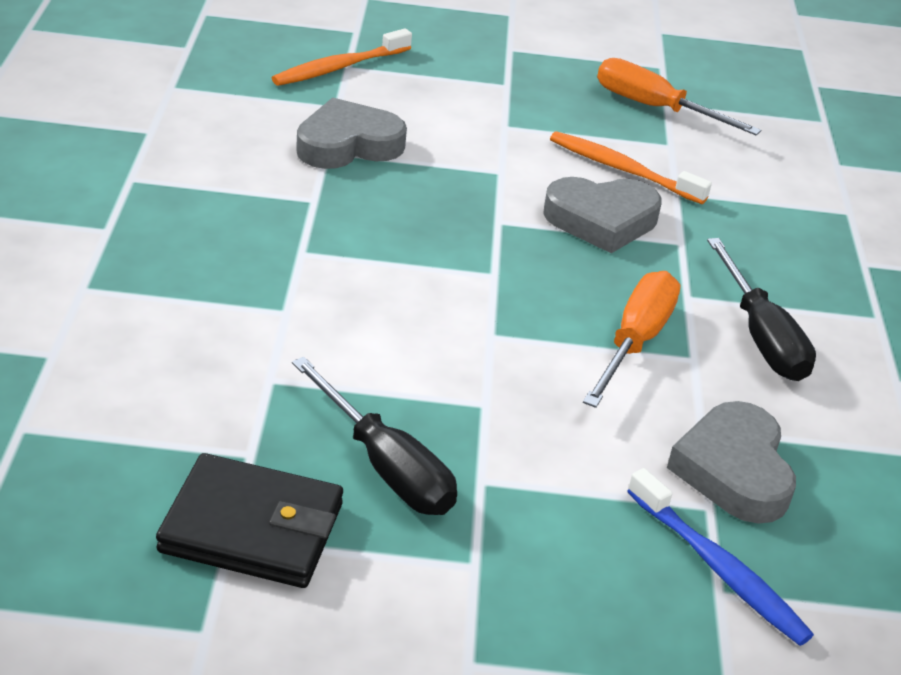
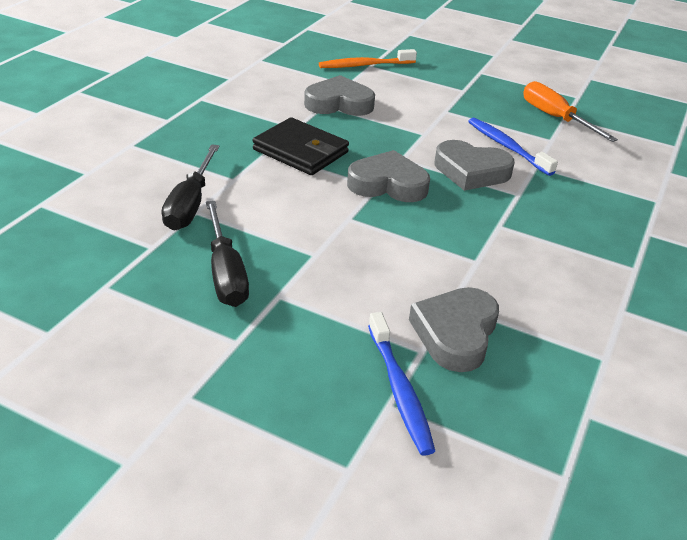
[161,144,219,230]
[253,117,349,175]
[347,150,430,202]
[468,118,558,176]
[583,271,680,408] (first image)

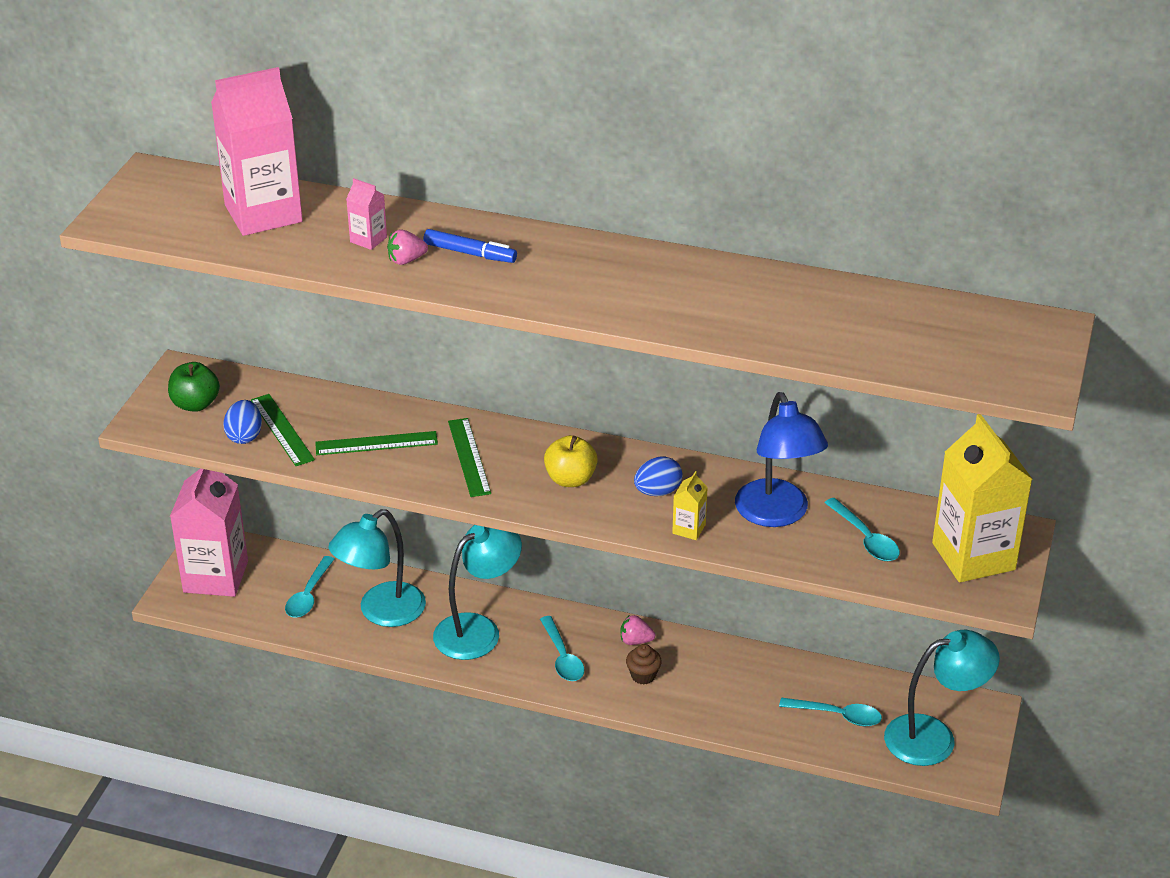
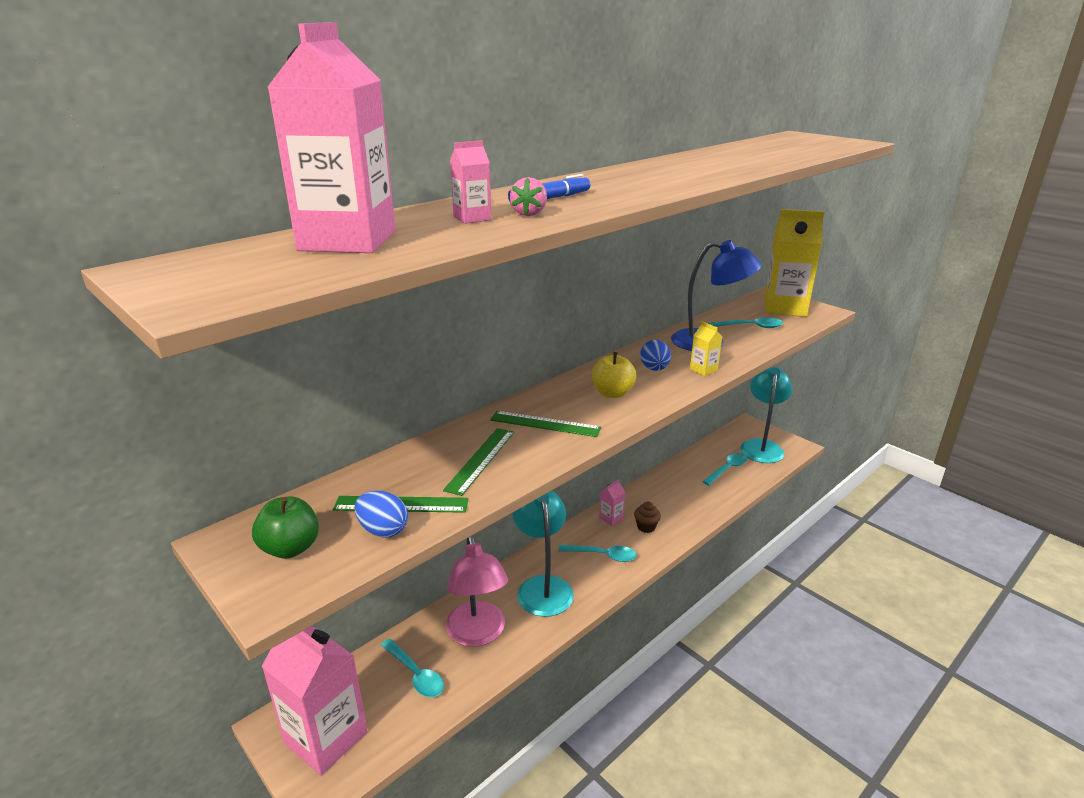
[446,535,508,647]
[599,480,625,526]

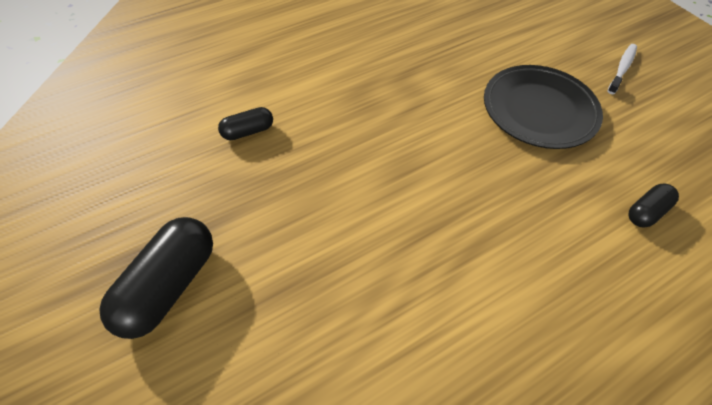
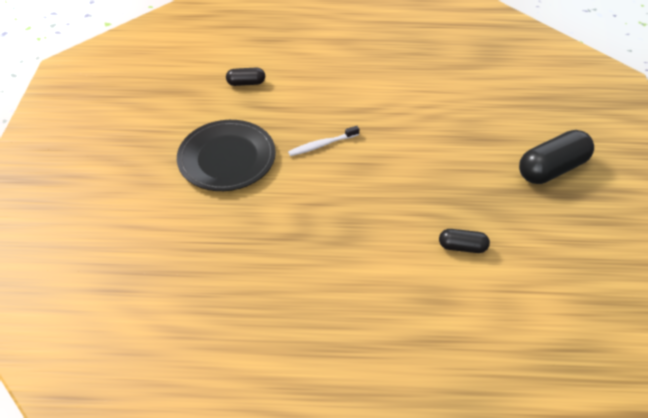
[288,126,359,156]

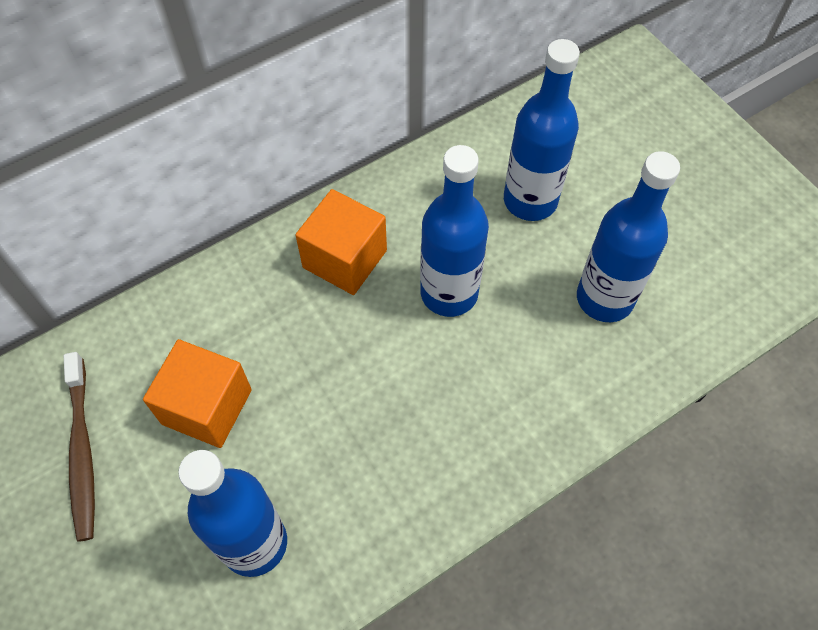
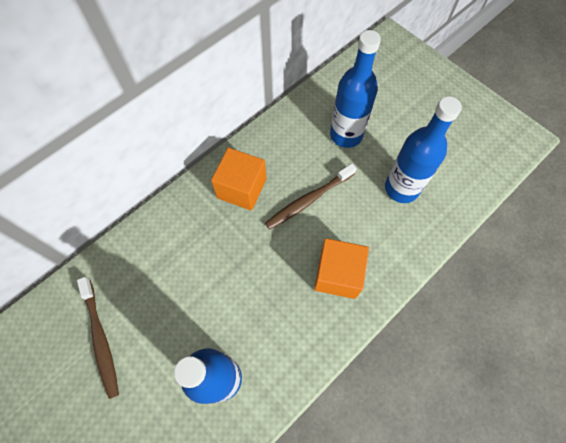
[265,163,357,230]
[314,238,369,299]

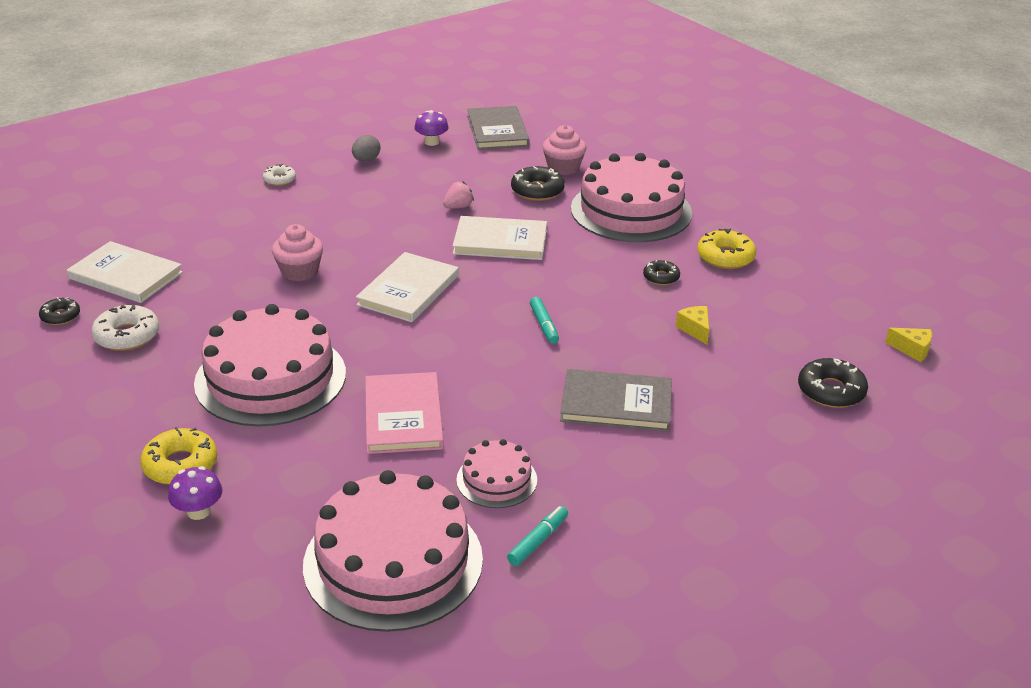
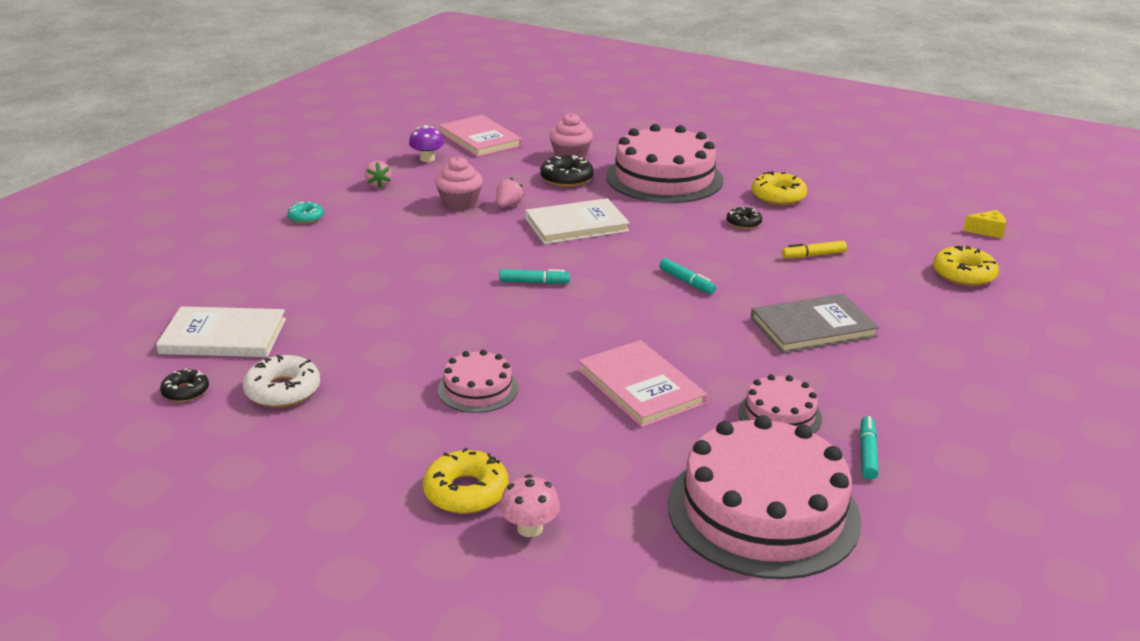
[288,201,324,224]
[364,161,392,188]
[435,156,483,211]
[438,350,519,413]
[439,115,522,157]
[499,269,570,284]
[500,474,560,537]
[782,241,847,258]
[933,246,999,286]

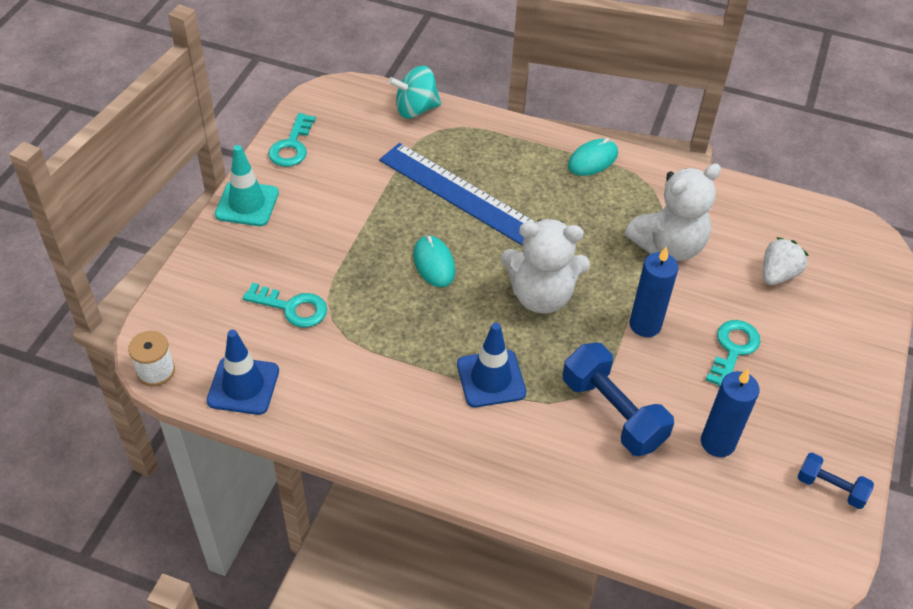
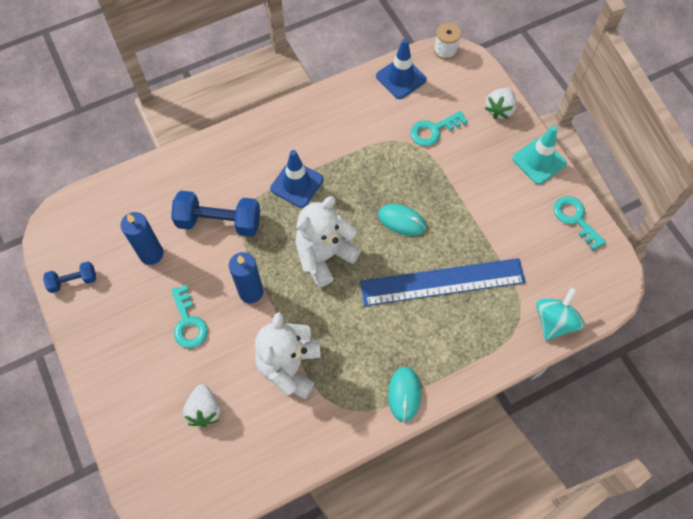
[485,88,516,119]

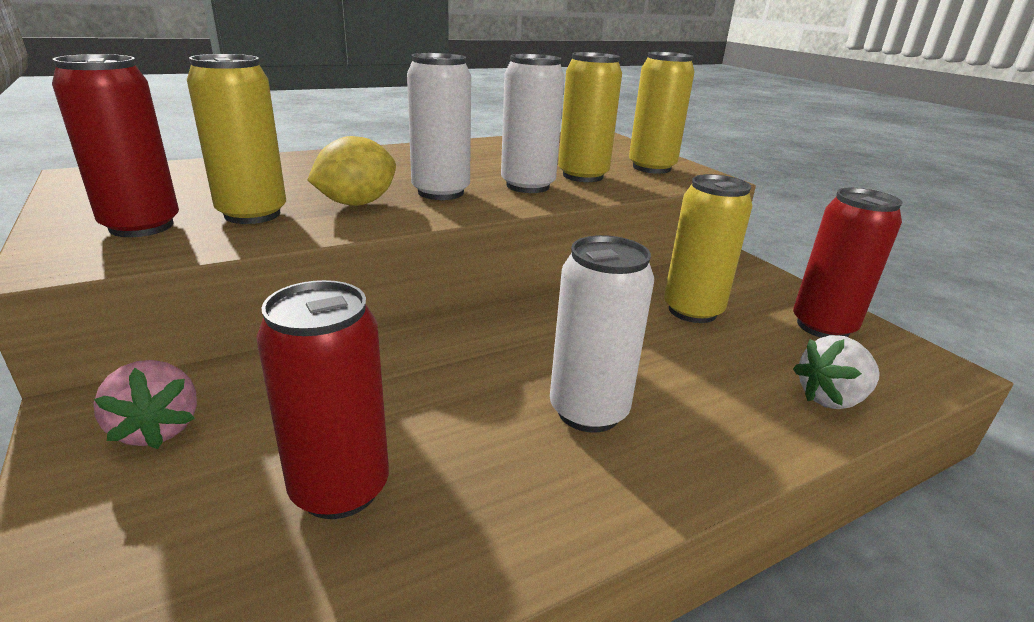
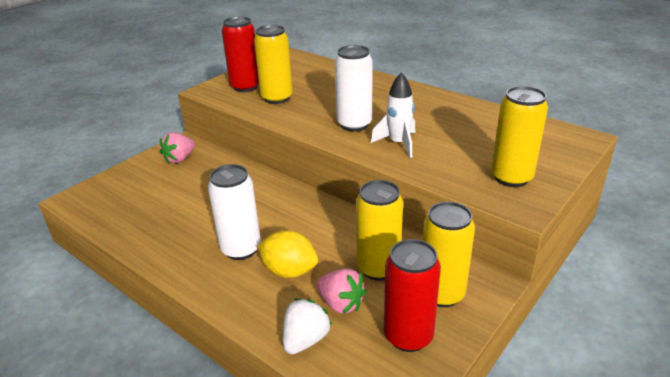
[257,230,318,278]
[283,298,332,354]
[317,268,366,314]
[371,72,416,158]
[423,201,475,307]
[256,280,389,519] (first image)

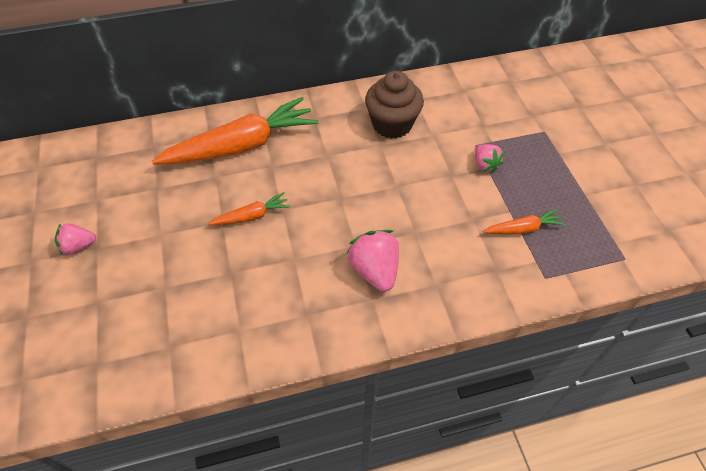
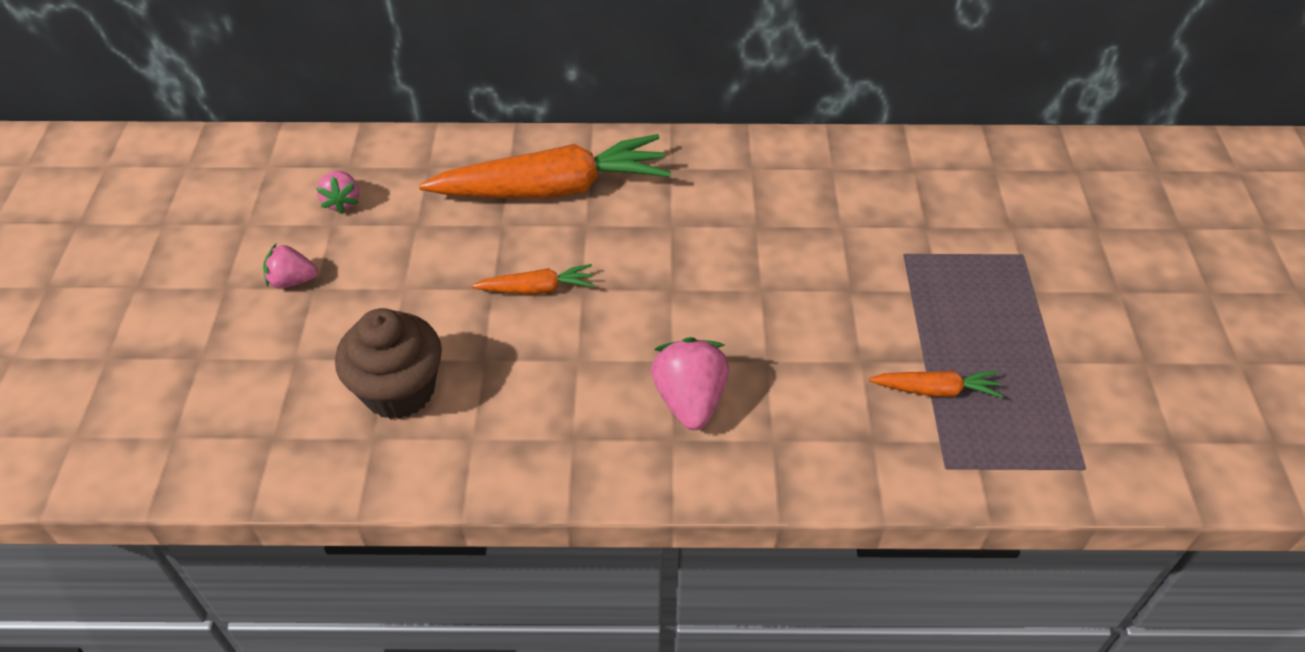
[316,171,359,214]
[335,308,442,419]

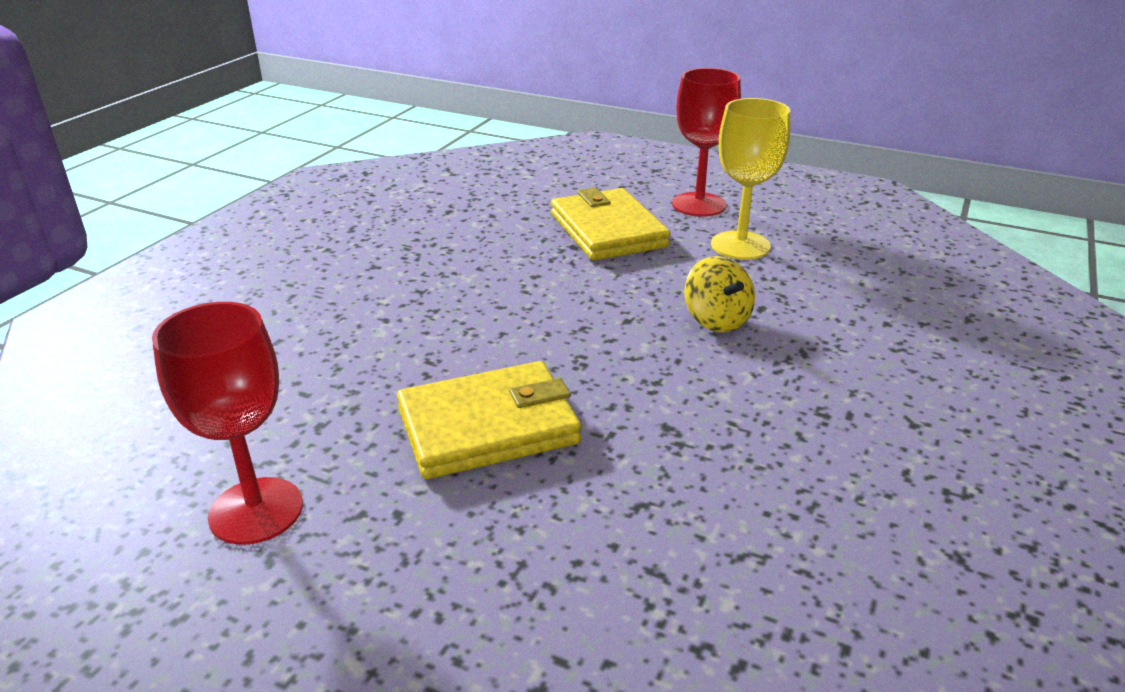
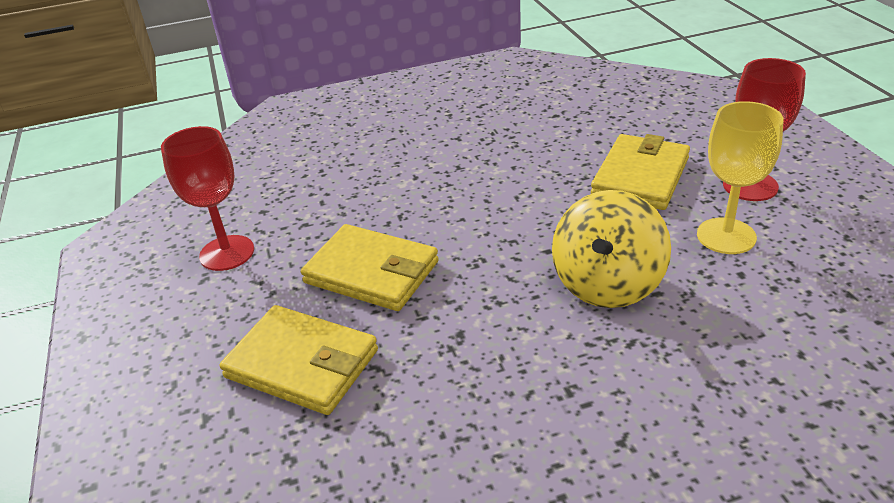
[220,305,378,415]
[552,190,671,308]

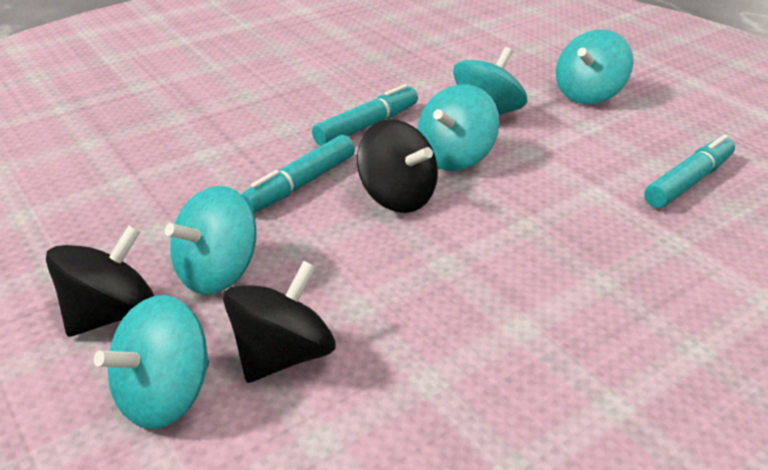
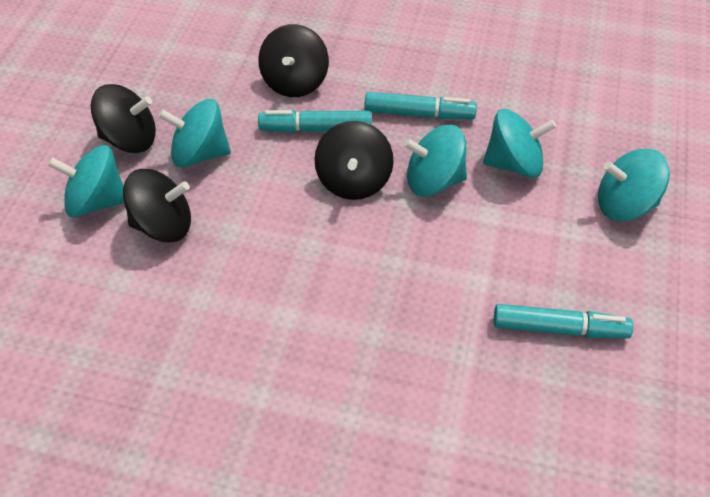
[258,24,329,97]

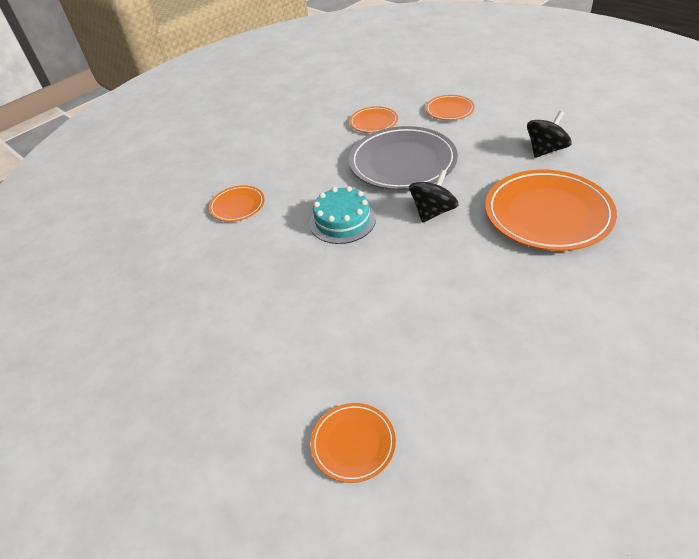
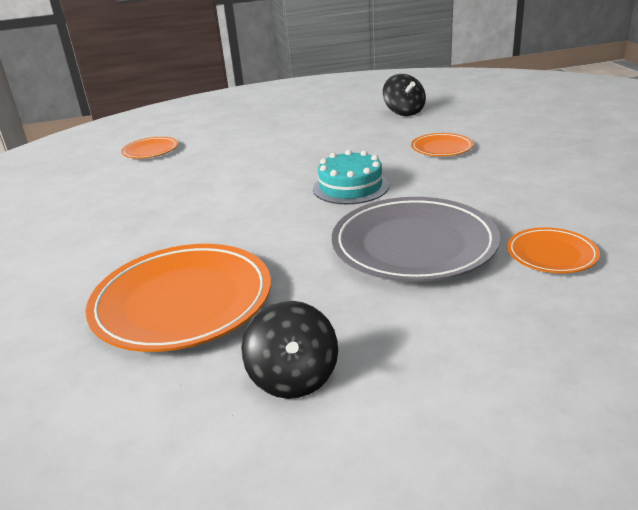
[383,74,426,116]
[426,95,475,120] (first image)

